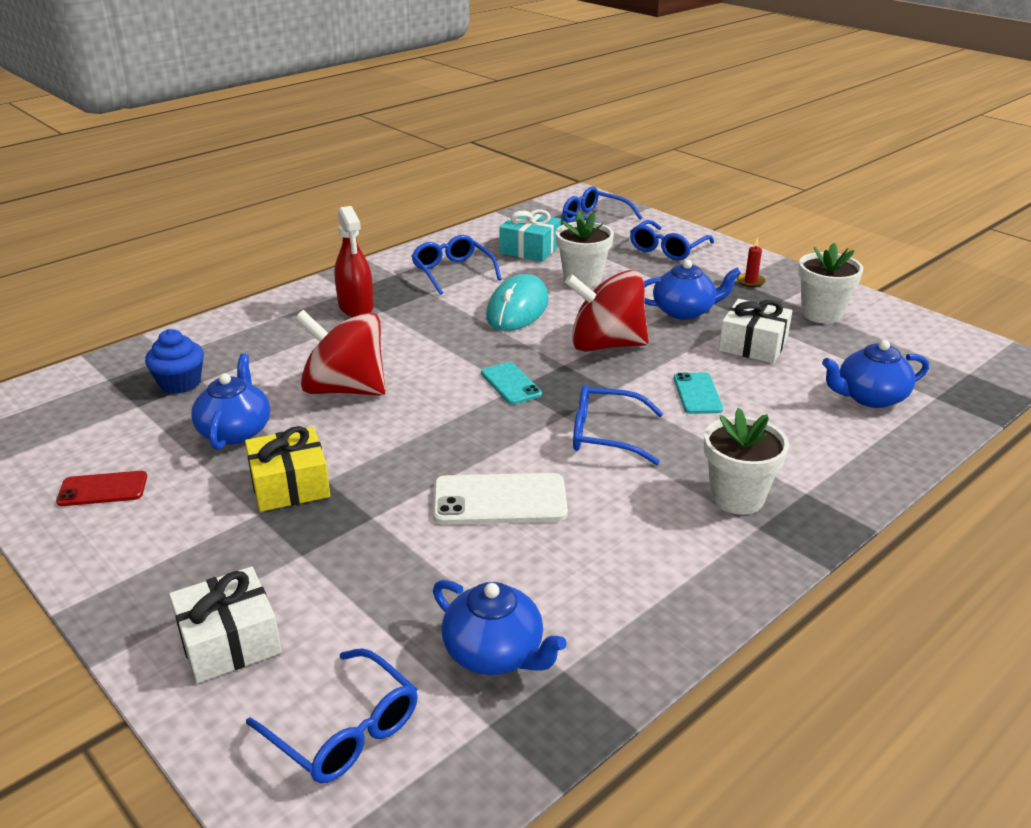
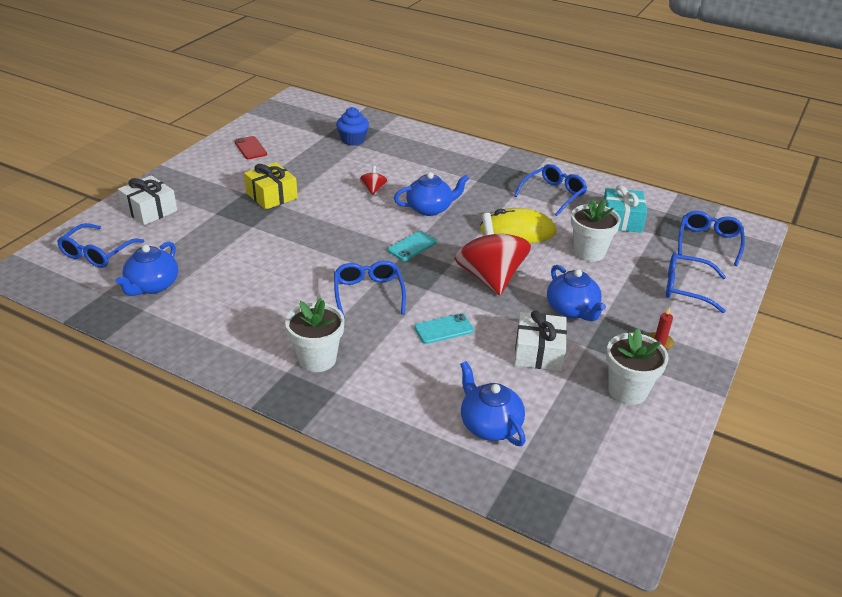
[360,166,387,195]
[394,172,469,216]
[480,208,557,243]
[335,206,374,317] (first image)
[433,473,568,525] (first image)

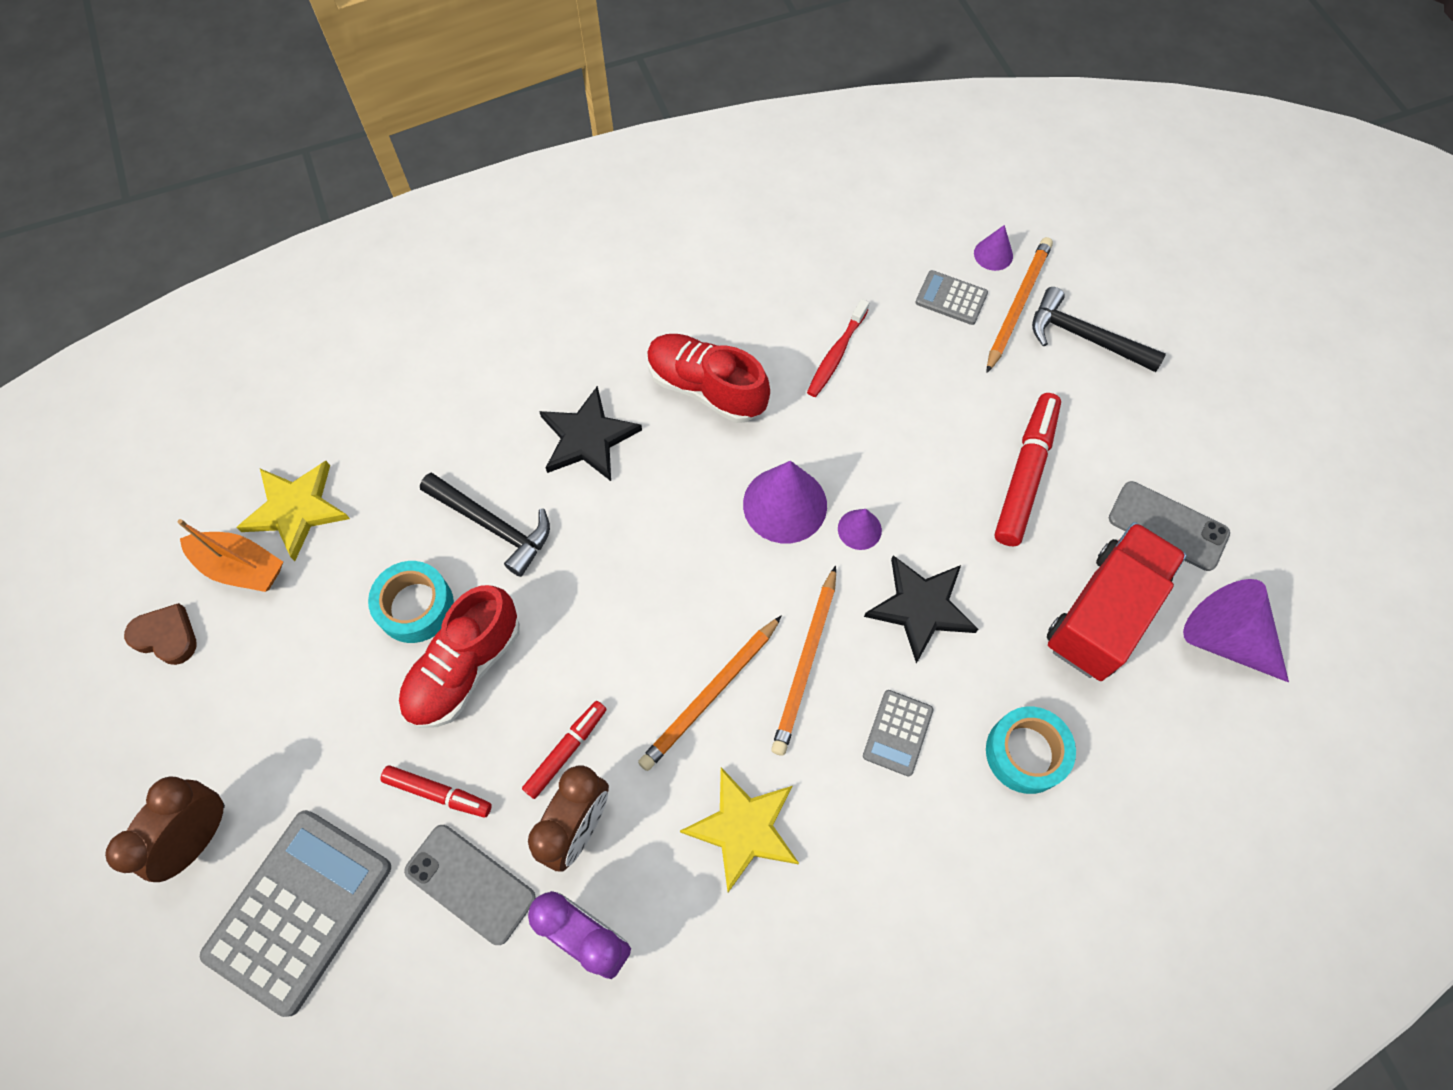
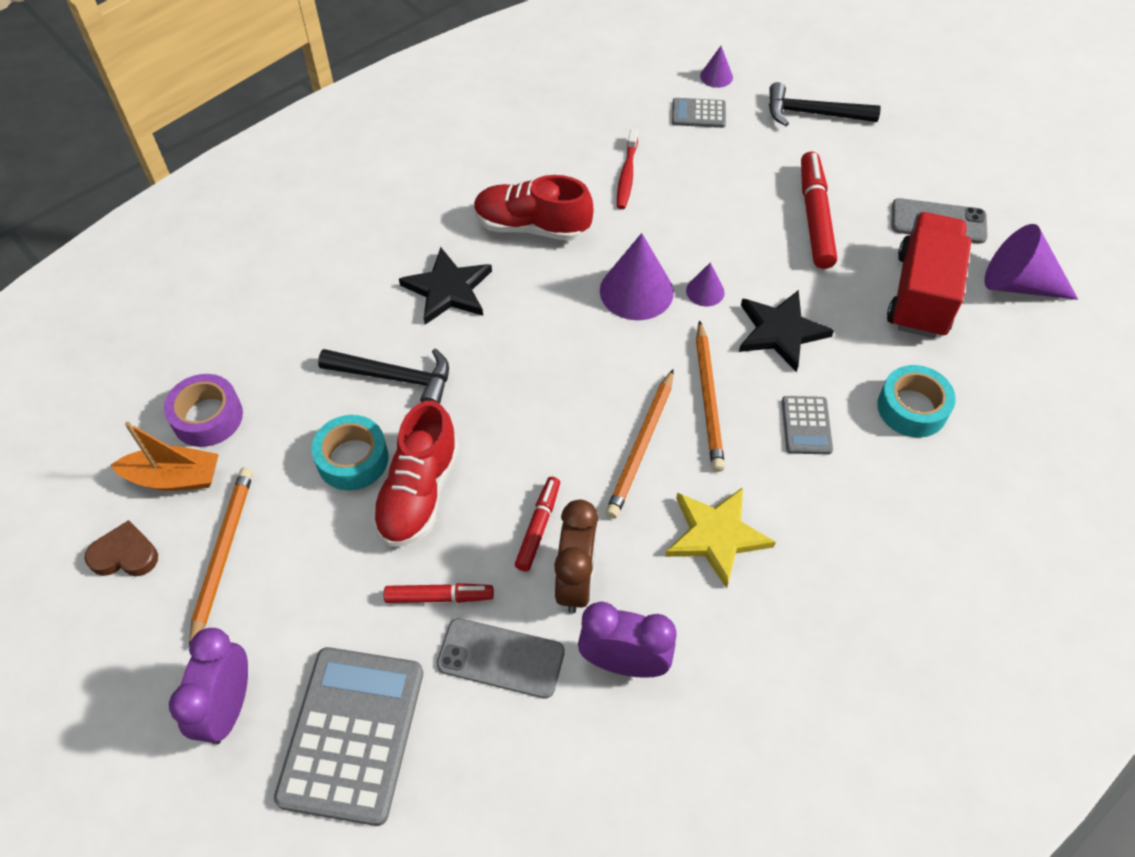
[164,374,243,447]
[169,628,248,745]
[189,467,253,646]

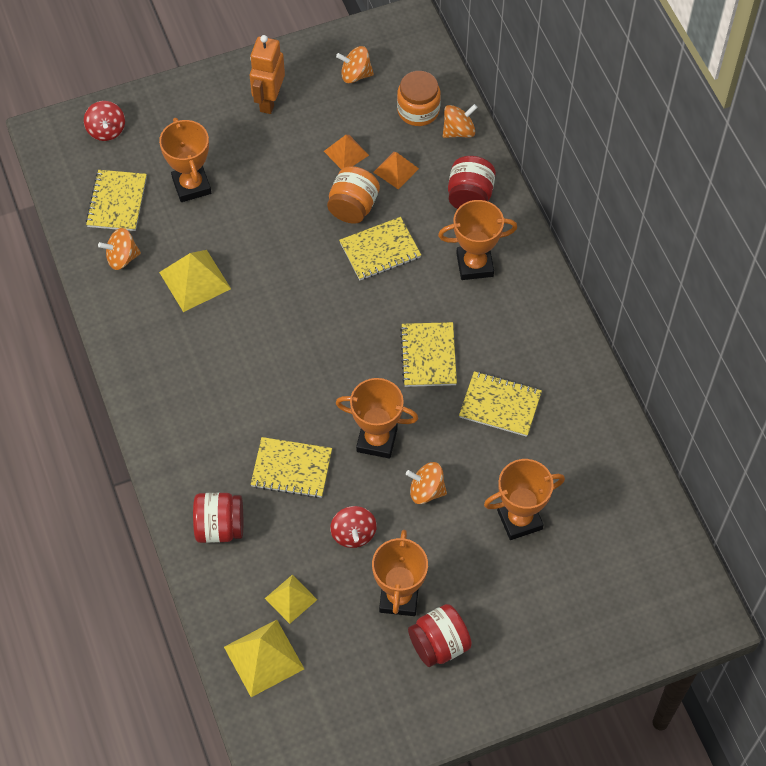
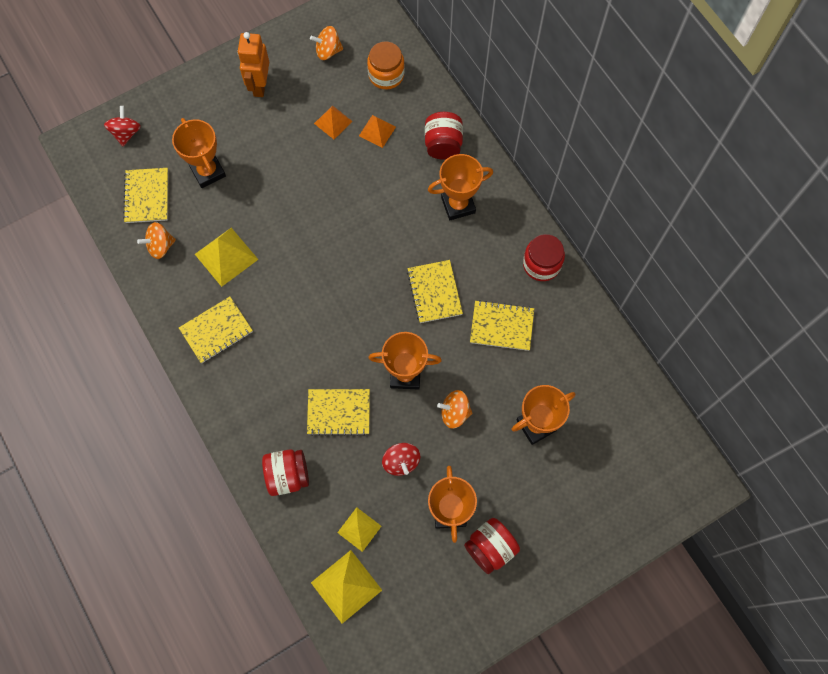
[104,106,141,146]
[179,297,253,363]
[523,234,565,281]
[327,166,380,224] (first image)
[443,104,478,138] (first image)

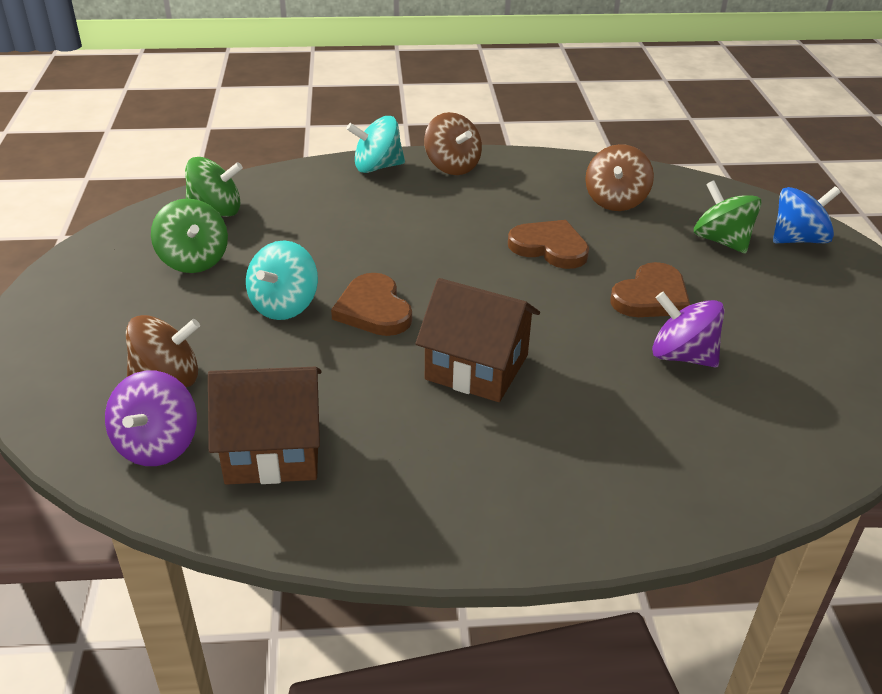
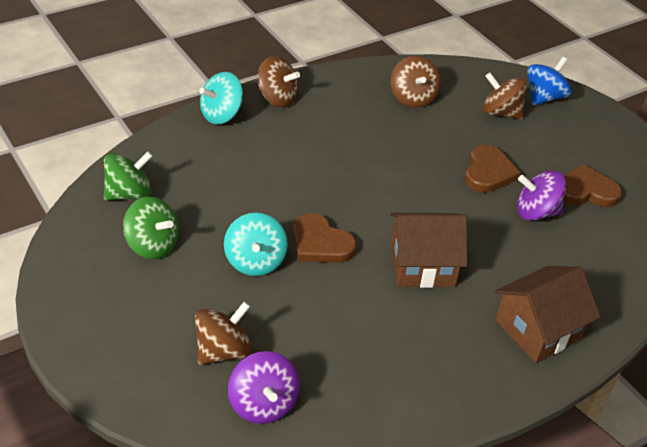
[483,73,527,120]
[494,266,601,363]
[564,164,622,207]

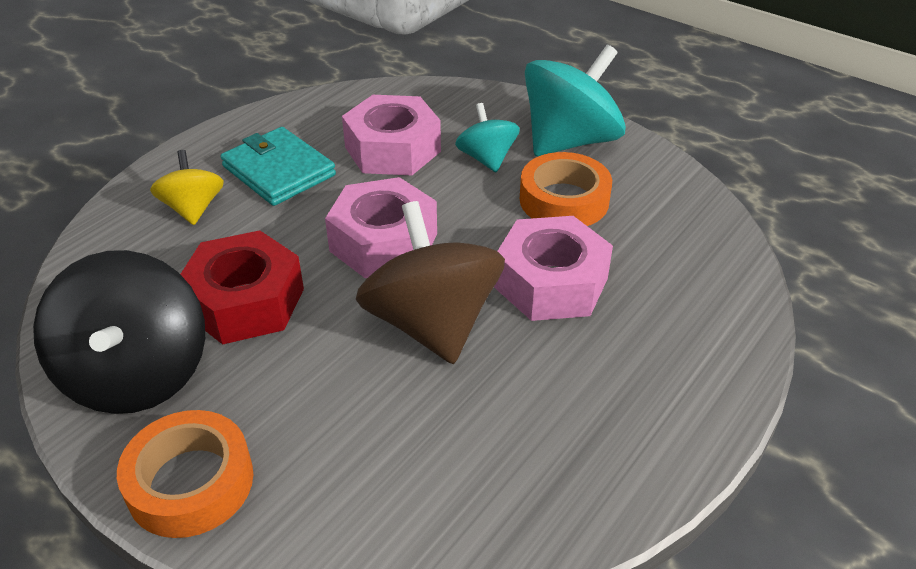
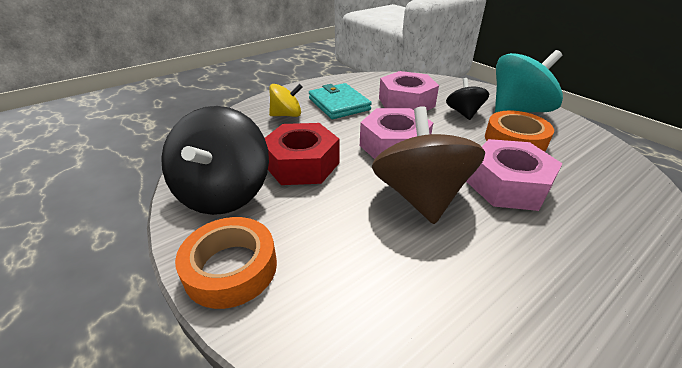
[269,84,302,117]
[446,78,489,120]

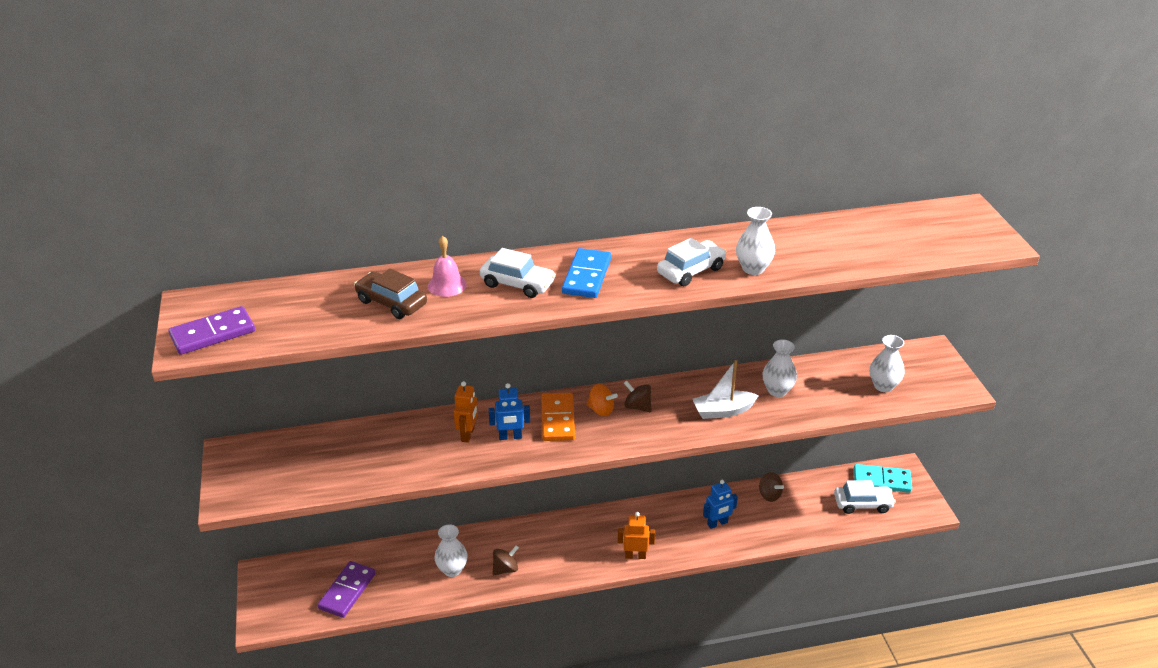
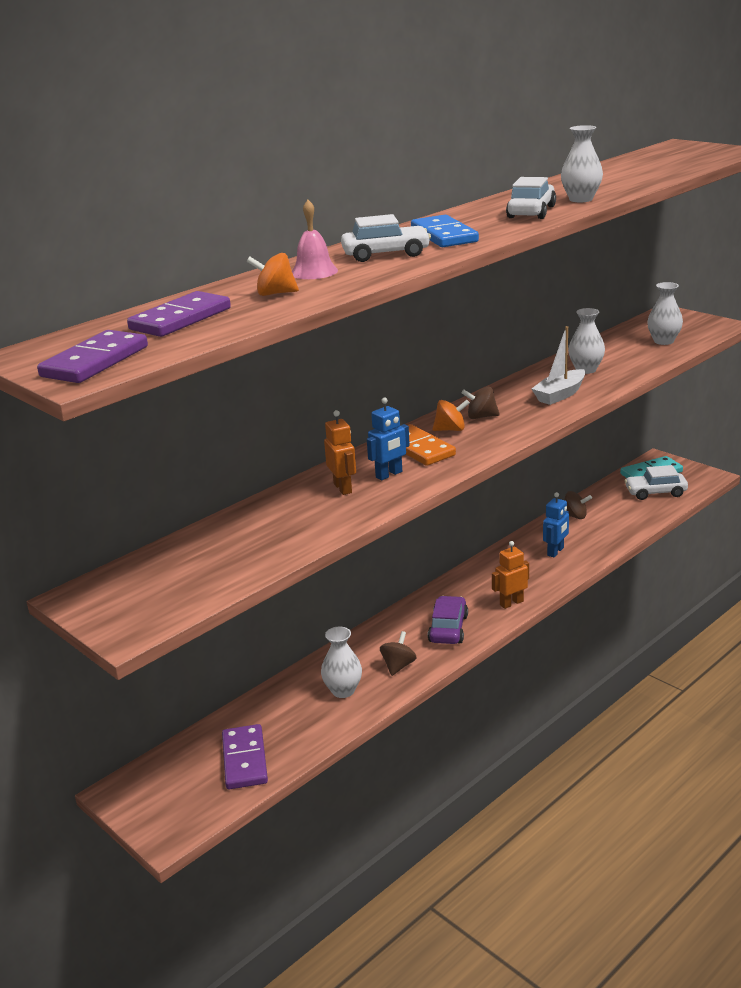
[127,291,231,337]
[246,253,299,296]
[428,596,468,644]
[624,465,688,500]

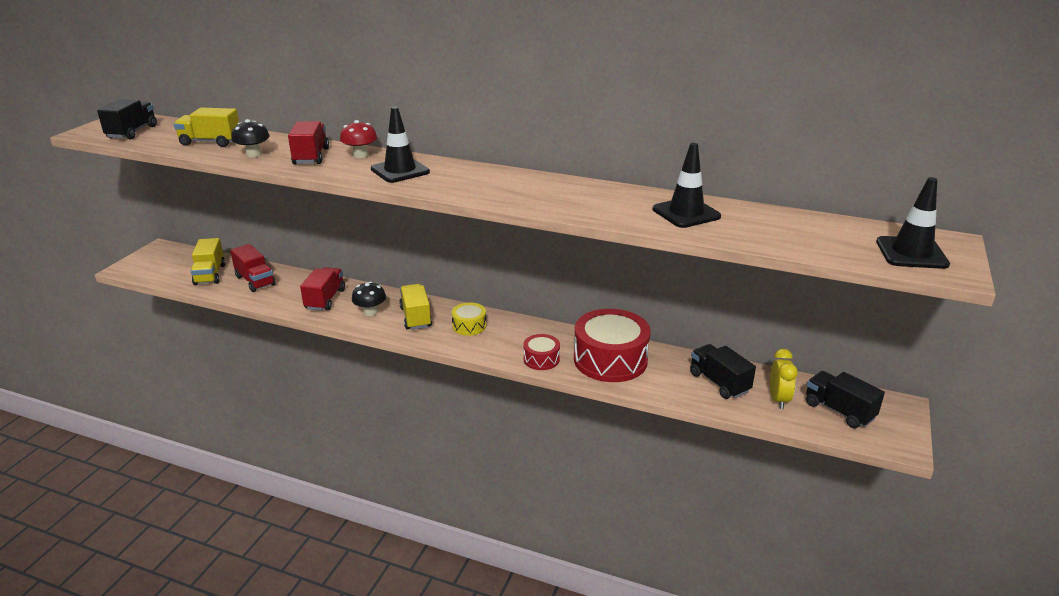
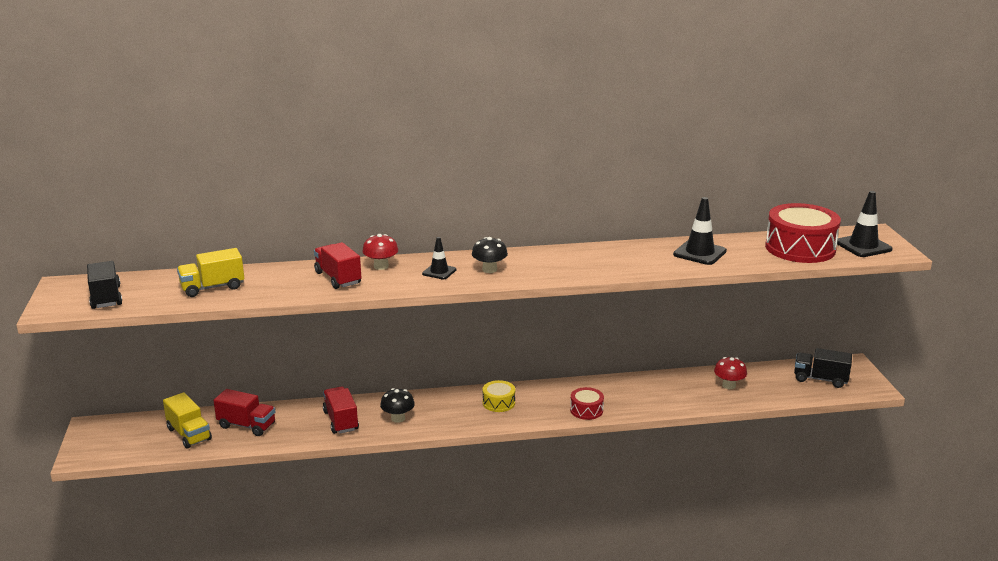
[422,237,456,279]
[472,237,508,273]
[714,357,747,389]
[765,203,841,263]
[399,284,432,330] (first image)
[770,349,798,409] (first image)

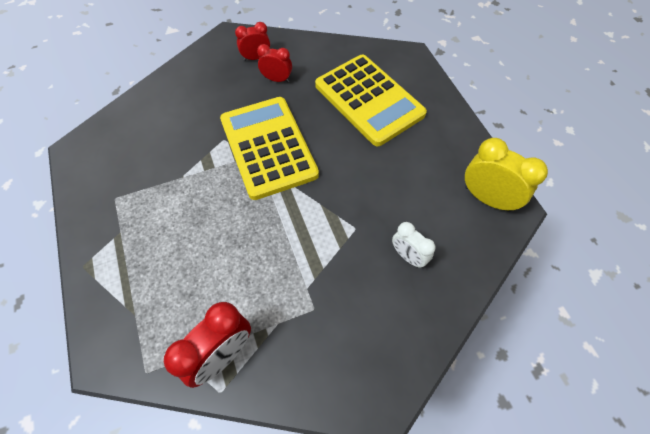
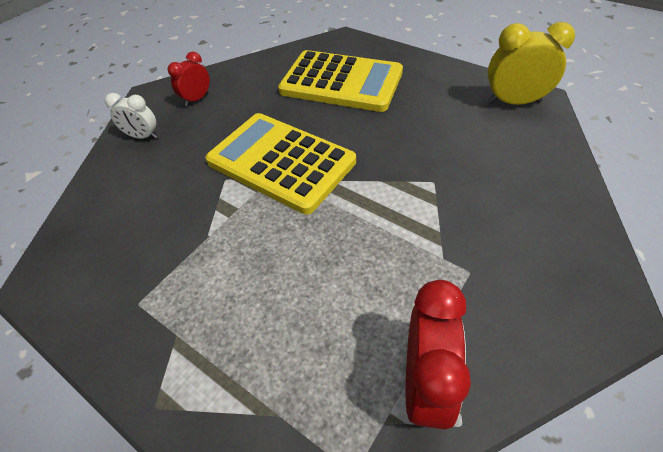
[105,93,157,139]
[257,44,292,83] (first image)

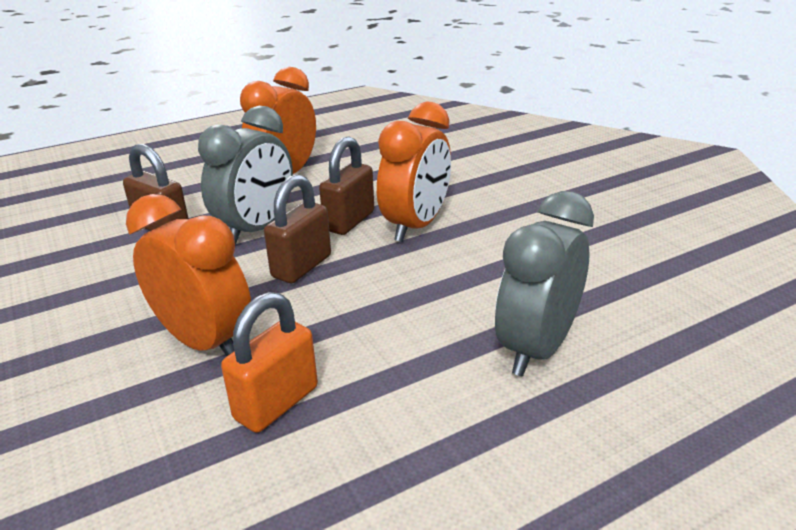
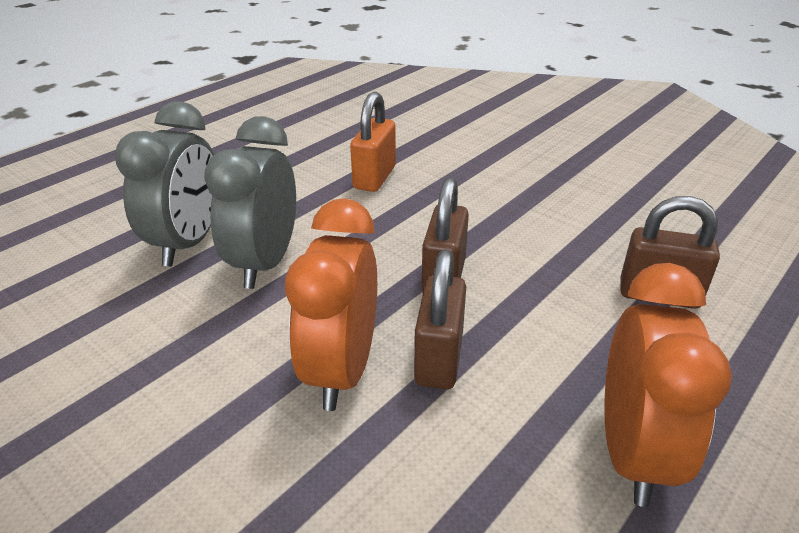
[204,116,296,289]
[126,194,251,356] (first image)

